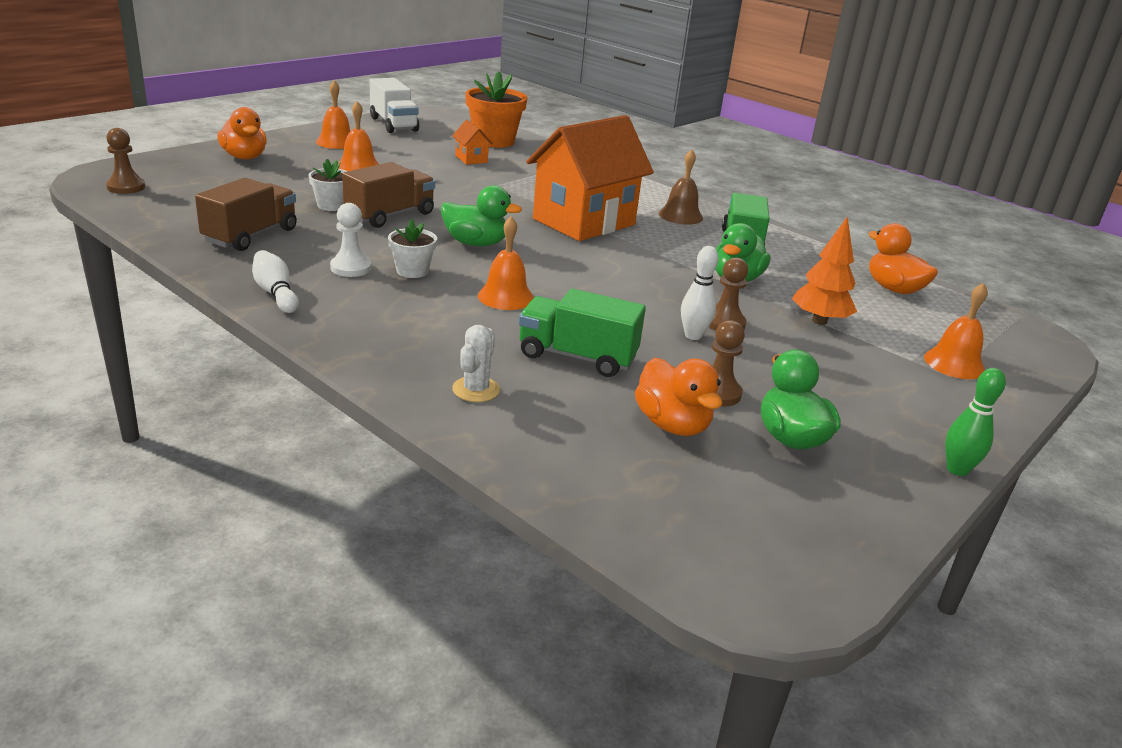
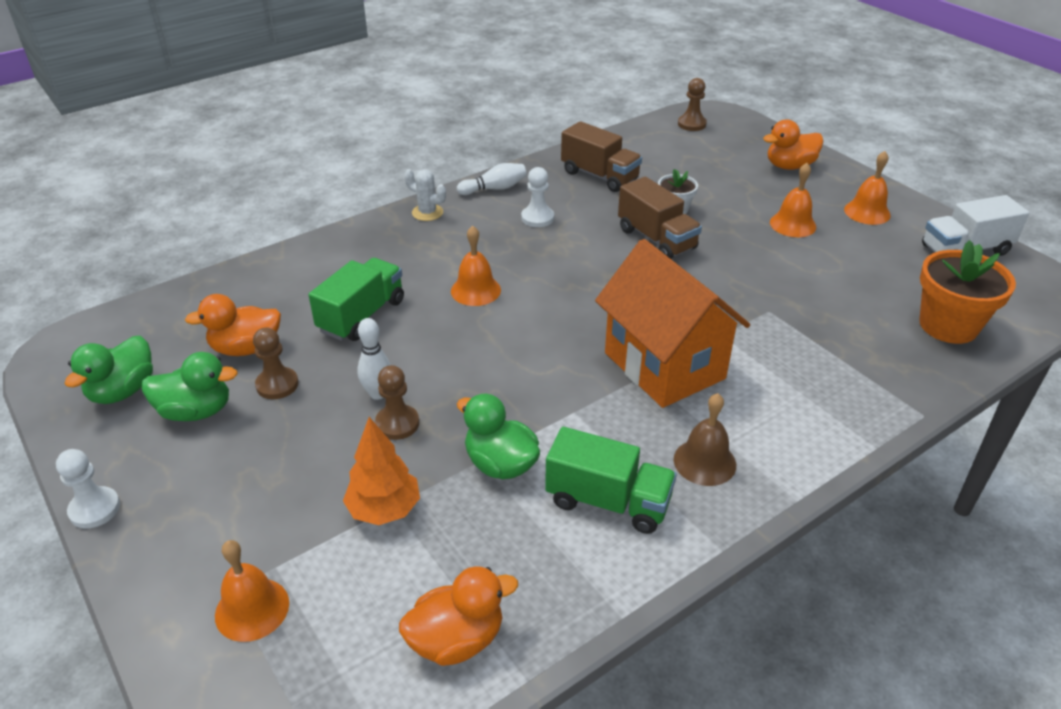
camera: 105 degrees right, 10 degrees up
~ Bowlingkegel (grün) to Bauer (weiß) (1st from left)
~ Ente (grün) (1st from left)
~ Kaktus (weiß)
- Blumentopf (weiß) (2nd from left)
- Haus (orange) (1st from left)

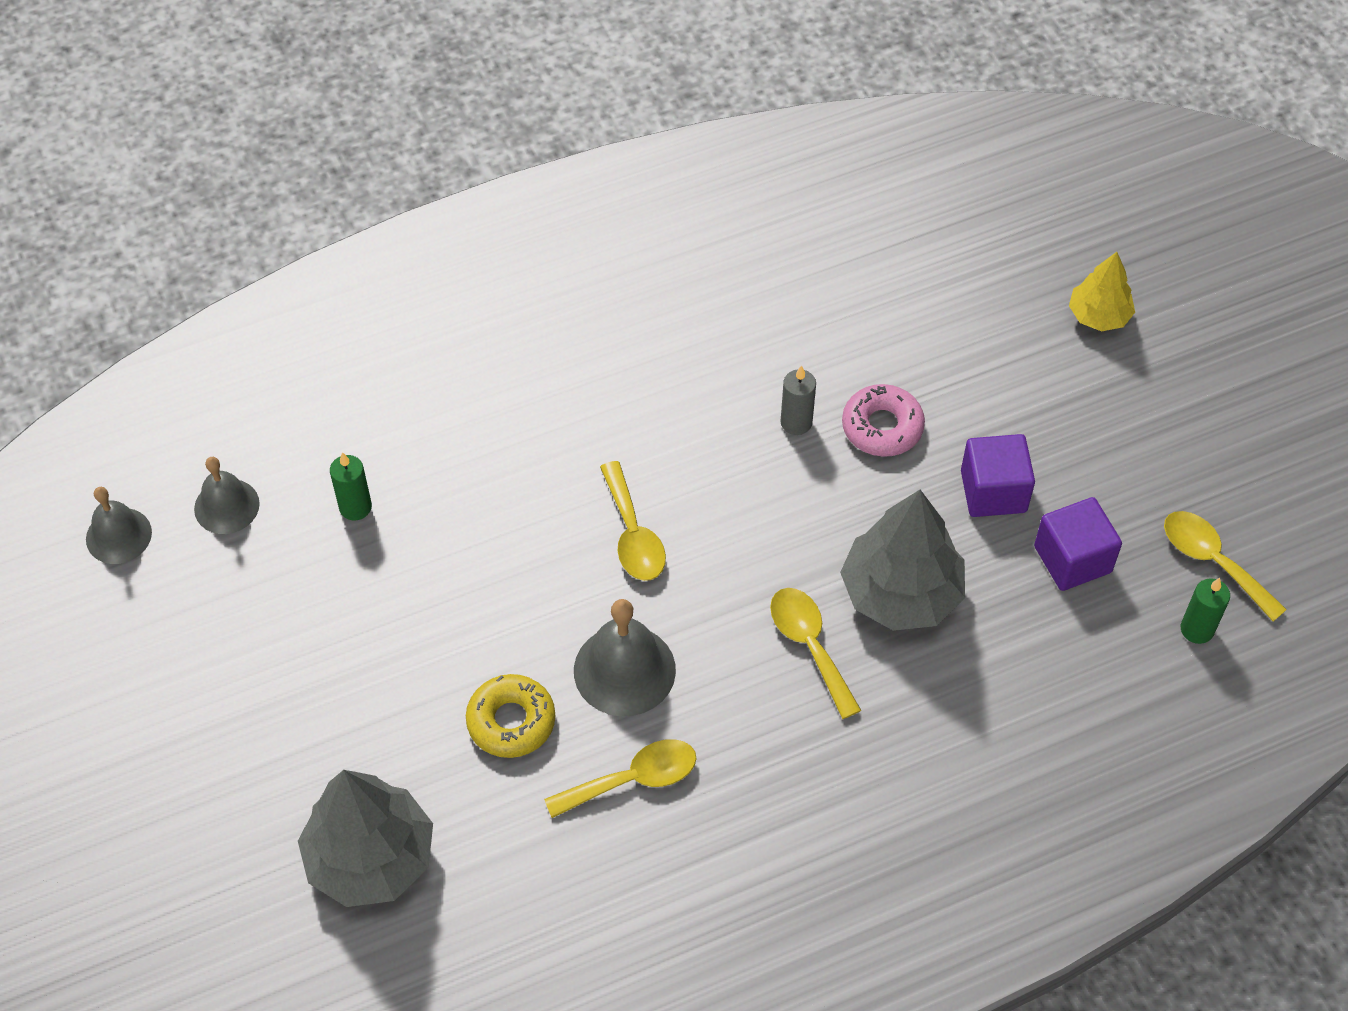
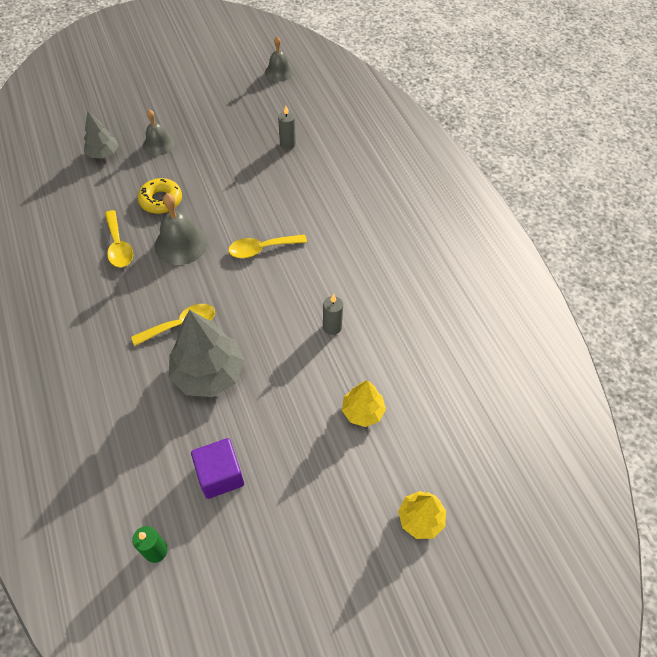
camera: 90 degrees right, 0 degrees up
~ Baum (grau) (1st from left) x0.57
~ Glocke (grau) (2nd from left in the first image) to Glocke (grau) (1st from left)
~ Kerze (grün) (1st from left) to Kerze (grau) (1st from left)
+ Baum (gelb) (1st from left)
- Donut (rosa)
- Kubus (lila) (1st from left)
- Löffel (gelb) (4th from left)

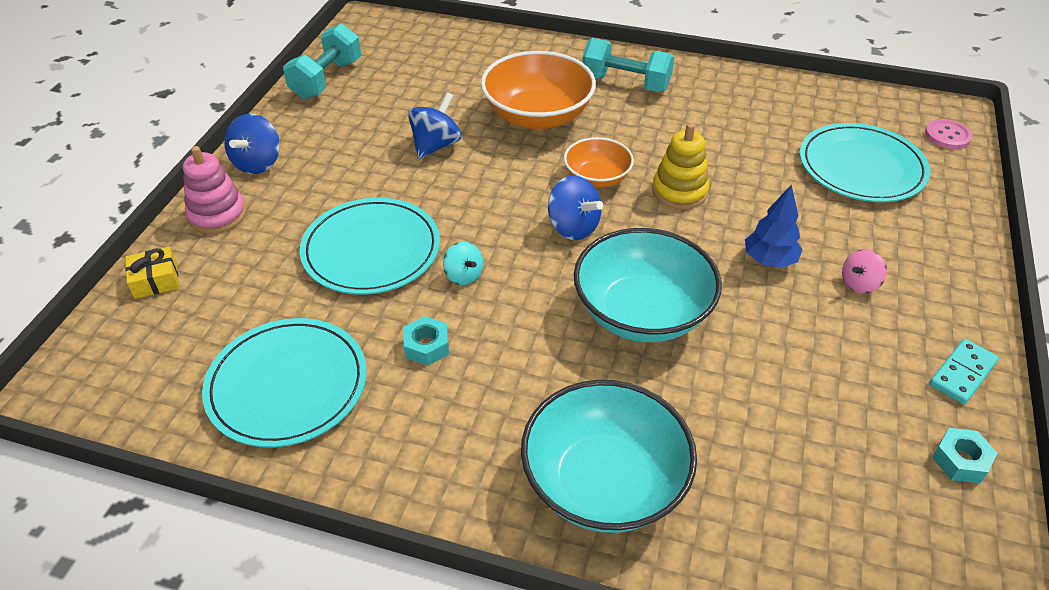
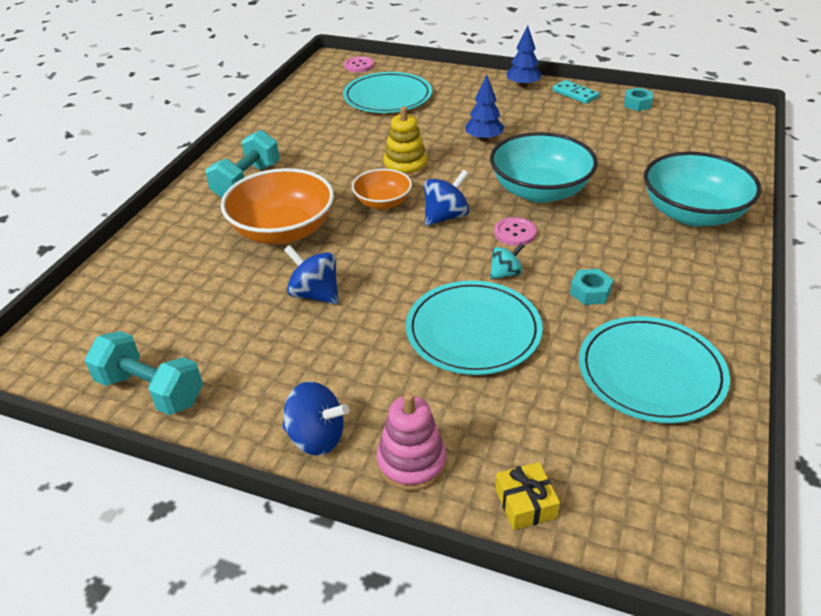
camera: 85 degrees left, 5 degrees down
+ Knopf (rosa) (2nd from left)
+ Baum (blau) (2nd from left)
- Kreisel (rosa)

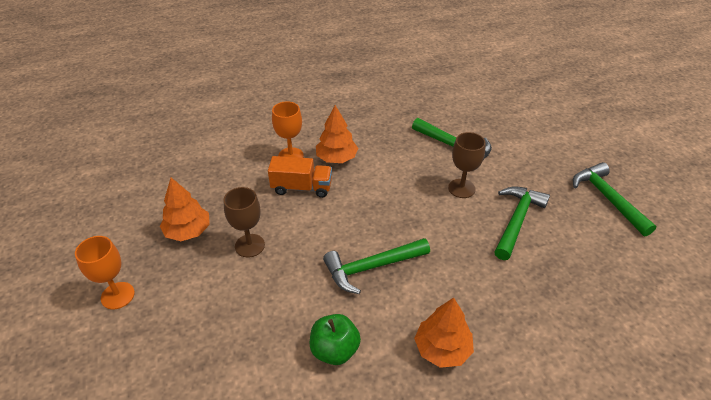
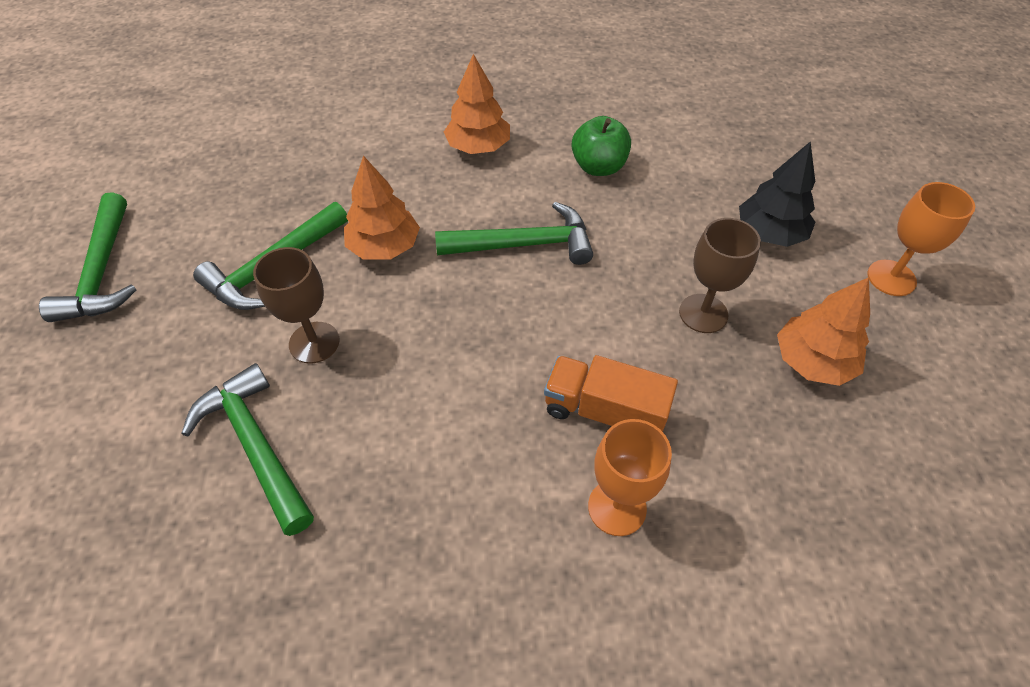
camera: 165 degrees left, 10 degrees up
~ Baum (orange) (2nd from left in the first image) to Baum (orange) (1st from left)
+ Baum (schwarz)

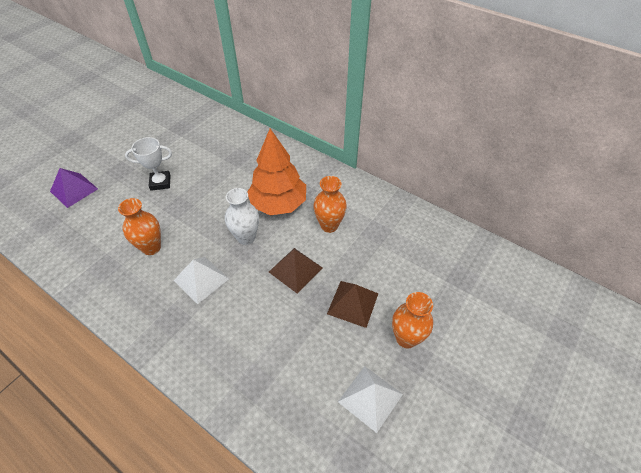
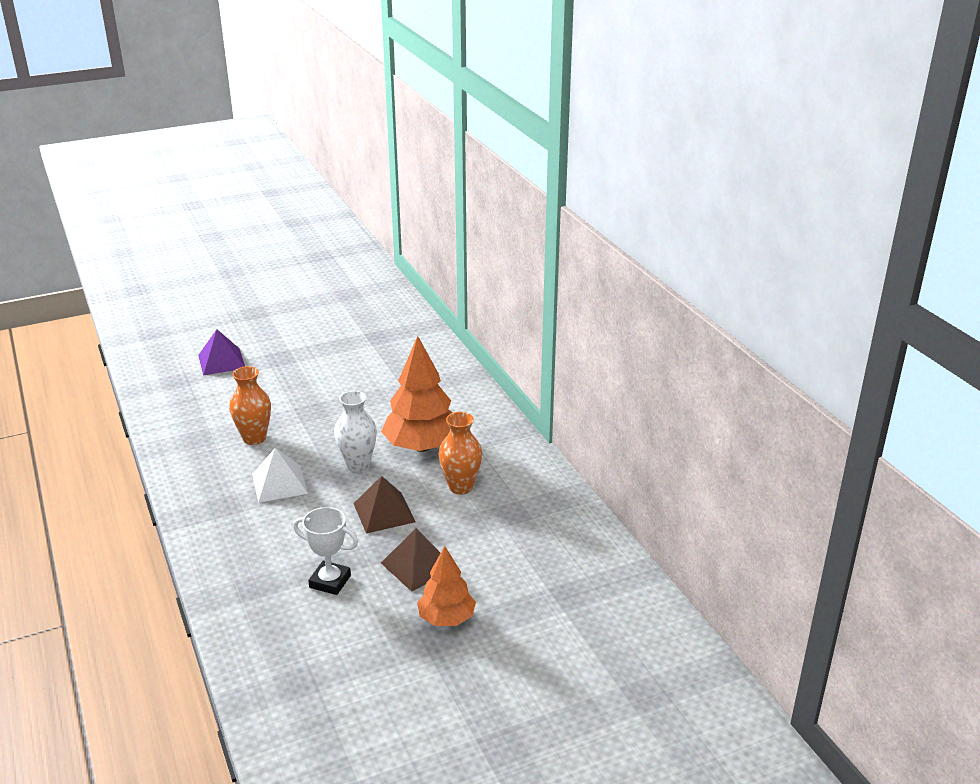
camera: 30 degrees right, 20 degrees down
~ Pokal (weiß)
~ Vase (orange) (3rd from left) to Baum (orange) (2nd from left)
- Pyramide (weiß) (2nd from left)

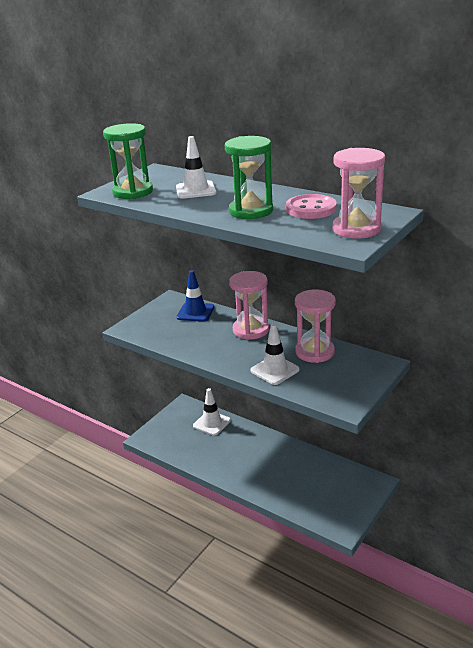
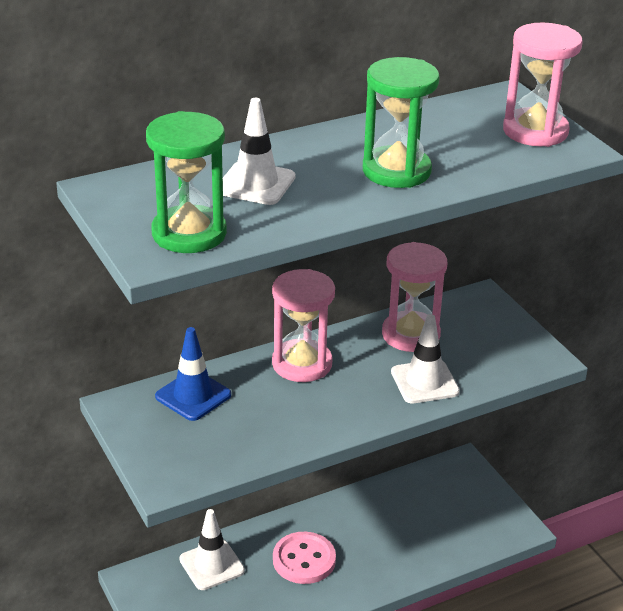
camera: 65 degrees left, 5 degrees up
~ Knopf (rosa)

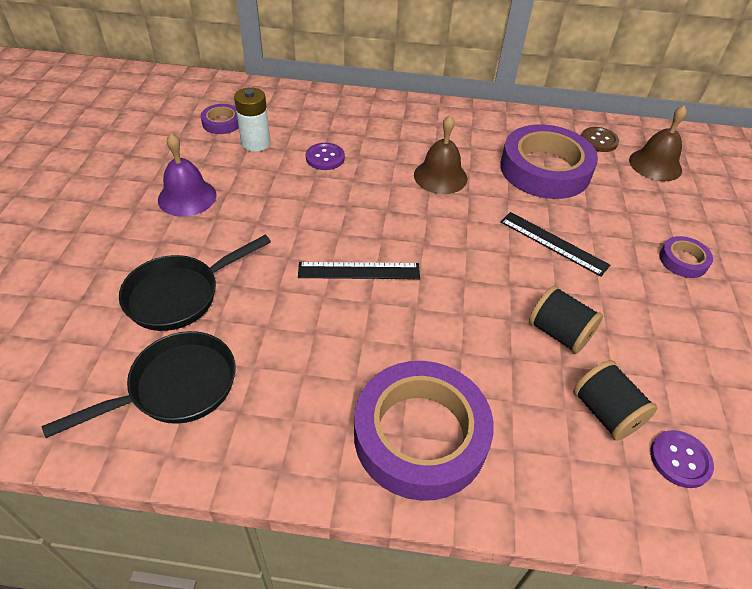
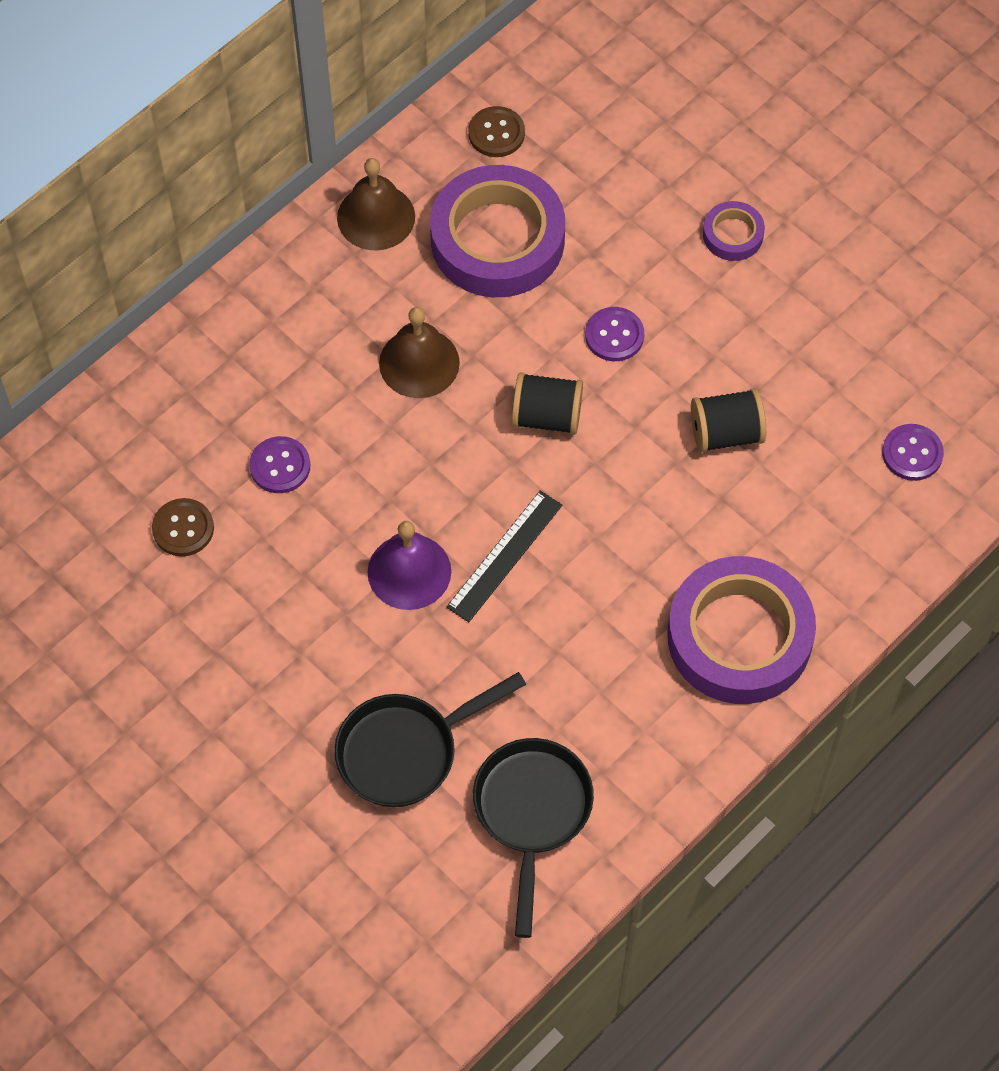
camera: 50 degrees left, 15 degrees up
~ Batterie (weiß) to Knopf (braun) (1st from left)
~ Pfanne (schwarz) (2nd from left in the first image) 60 degrees clockwise
~ Glocke (braun) (2nd from left in the first image) to Glocke (braun) (1st from left)
~ Glocke (lila)
~ Garnrolle (schwarz) (2nd from left in the first image) to Garnrolle (schwarz) (1st from left)
~ Lineal (schwarz) (2nd from left) to Knopf (lila) (2nd from left)
- Klebeband (lila) (1st from left)

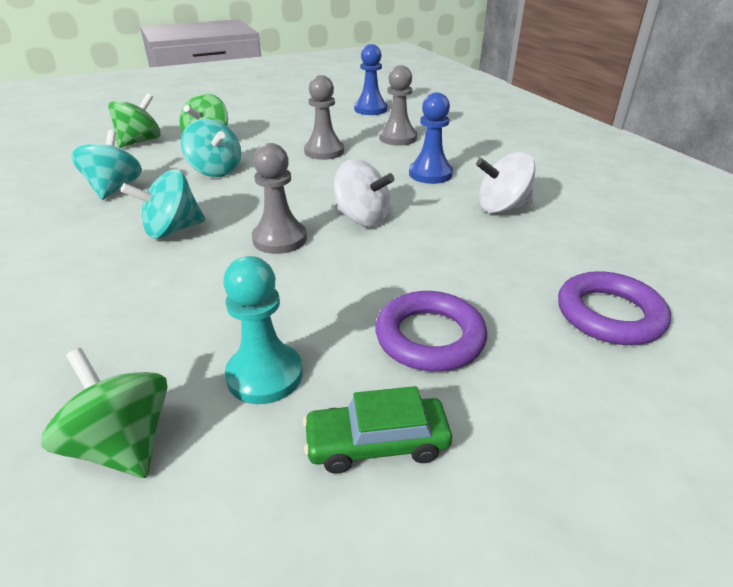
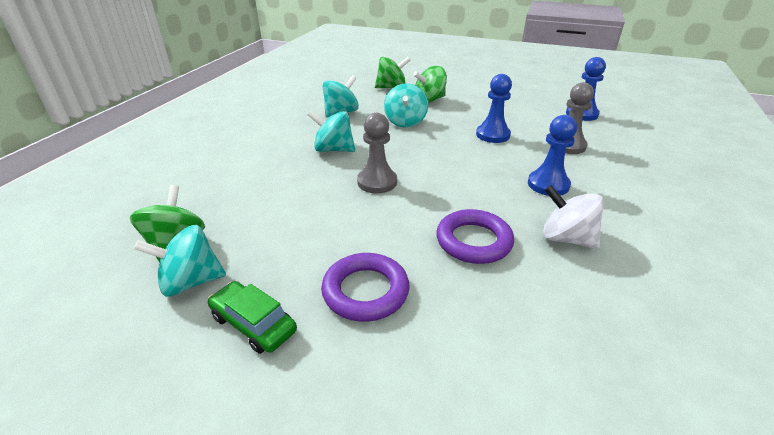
camera: 45 degrees right, 0 degrees up
+ Kreisel (türkis) (1st from left)
~ Ring (lila) (2nd from left)
~ Bauer (grau) (2nd from left) to Bauer (blau) (1st from left)
- Bauer (türkis)
- Kreisel (weiß) (1st from left)

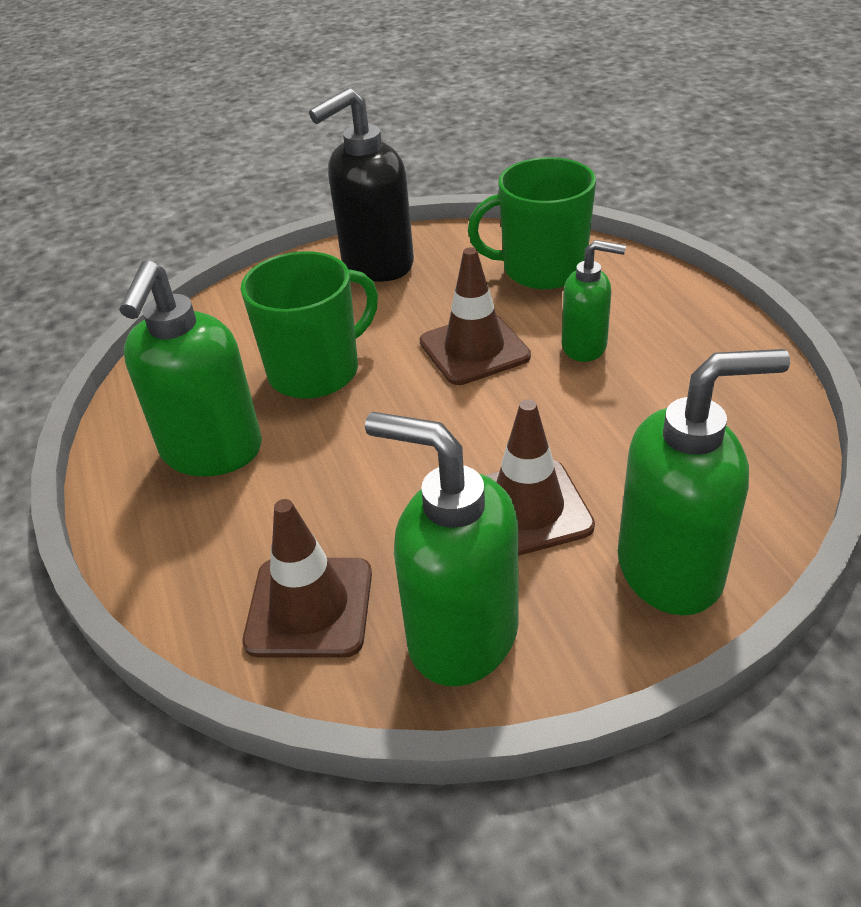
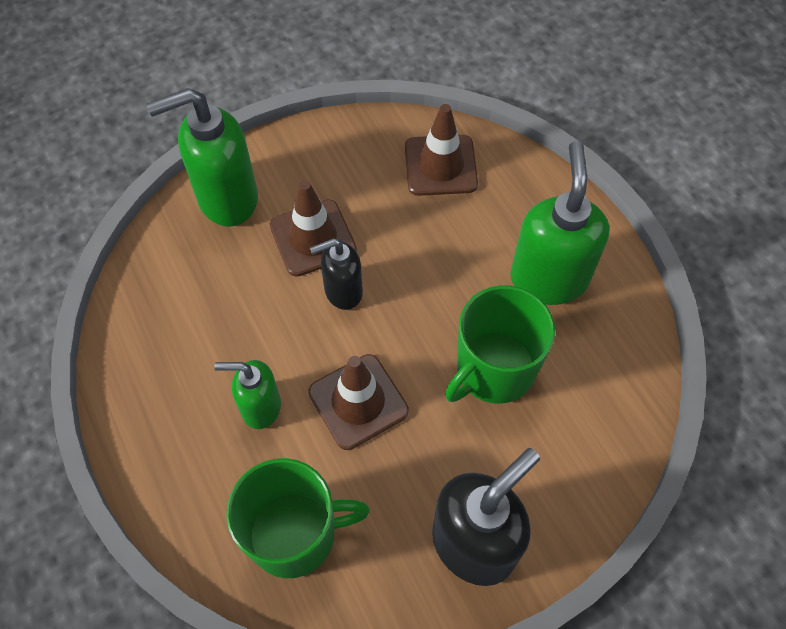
camera: 170 degrees right, 20 degrees up
+ Seifenspender (schwarz) (1st from left)
- Seifenspender (grün) (2nd from left)

